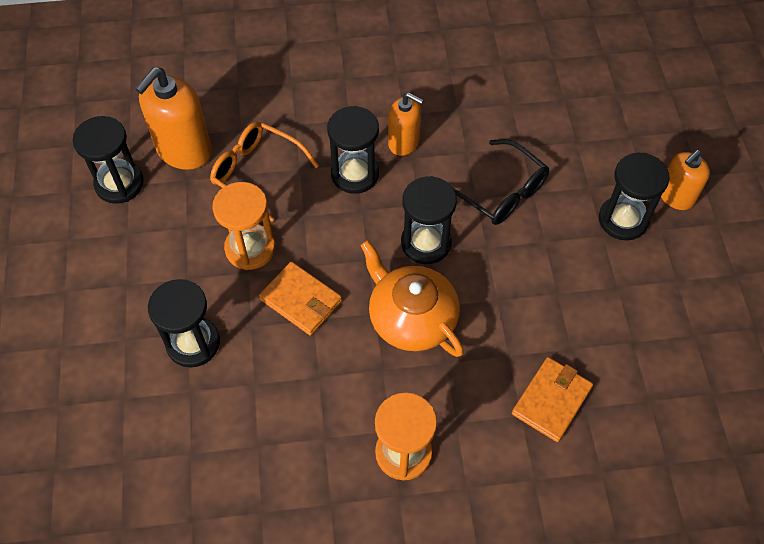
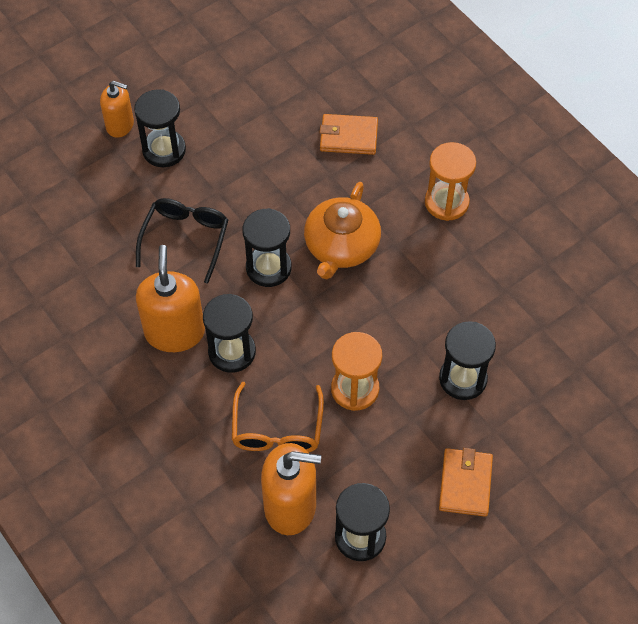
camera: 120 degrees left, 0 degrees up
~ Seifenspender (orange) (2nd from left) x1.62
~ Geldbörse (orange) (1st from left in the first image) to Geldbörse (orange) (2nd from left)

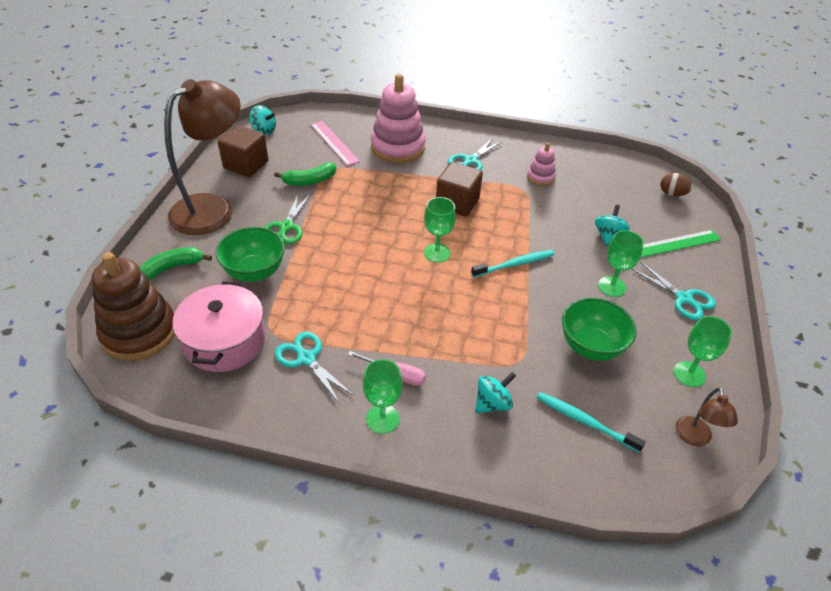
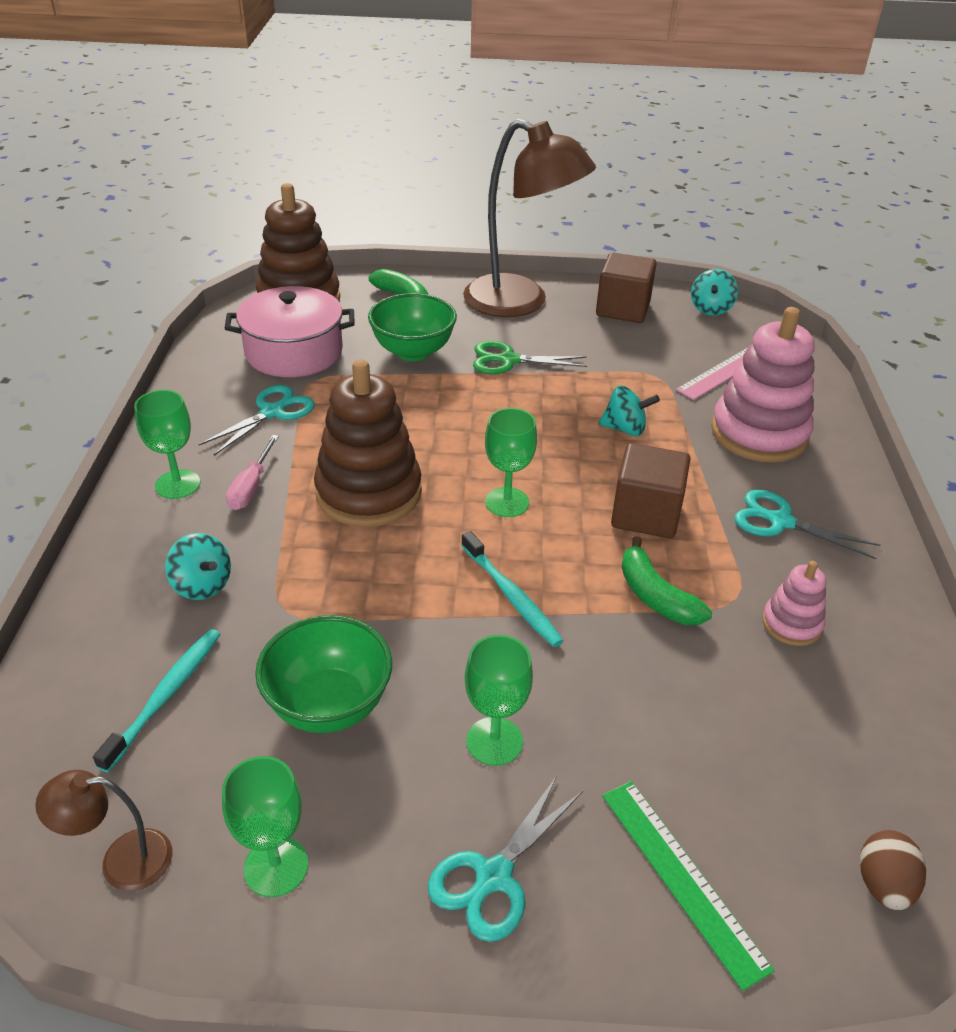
camera: 80 degrees right, 5 degrees down
+ Stapelspielzeug (braun) (2nd from left)
~ Kreisel (türkis) (3rd from left in the first image) to Kreisel (türkis) (2nd from left)
~ Banane (grün) (2nd from left)

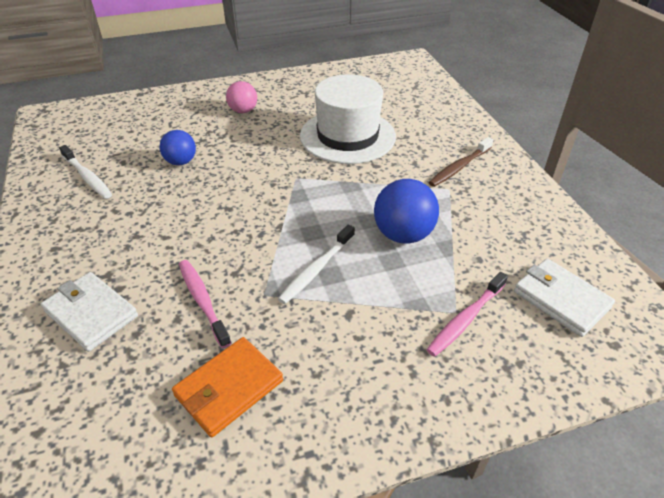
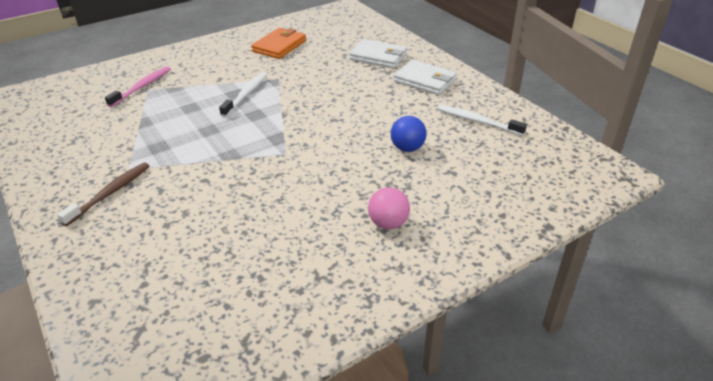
camera: 165 degrees right, 5 degrees down
~ Geldbörse (weiß) (2nd from left)
- Zahnbürste (rosa) (1st from left)
- Hut (weiß)
- Ball (blau) (2nd from left)

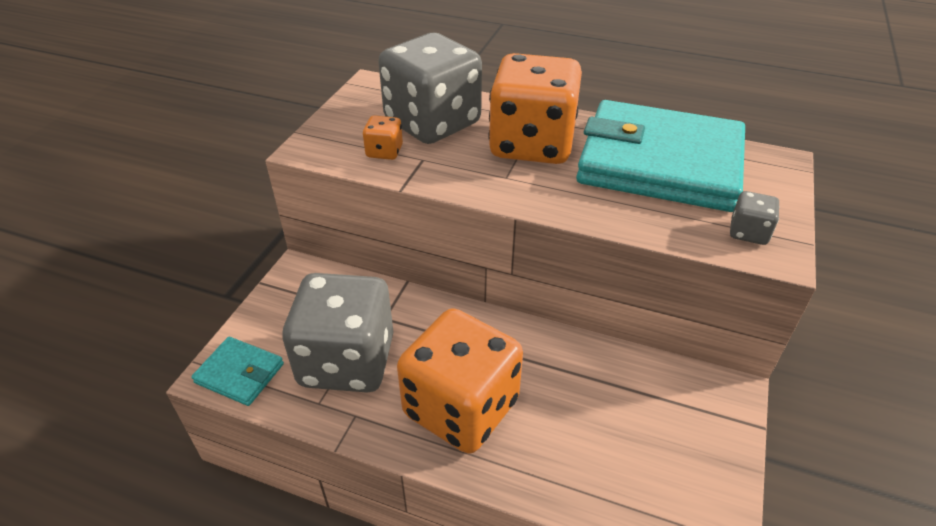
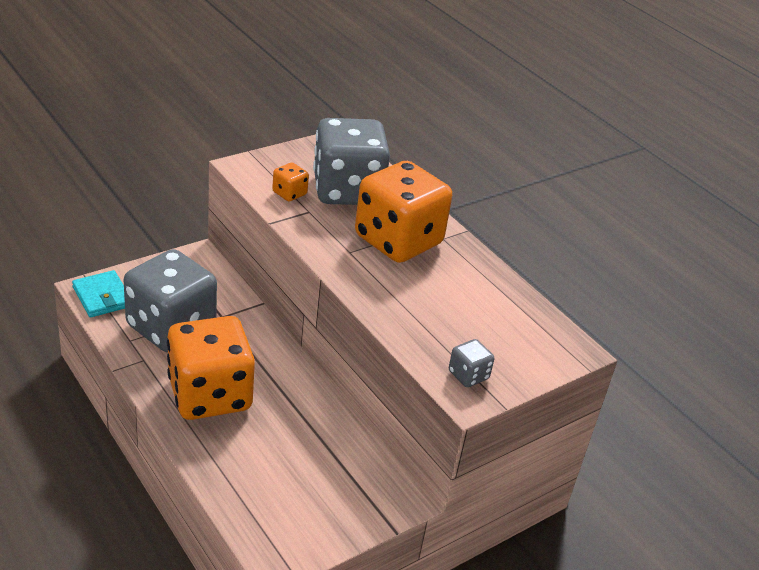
camera: 30 degrees right, 5 degrees down
- Geldbörse (türkis) (2nd from left)

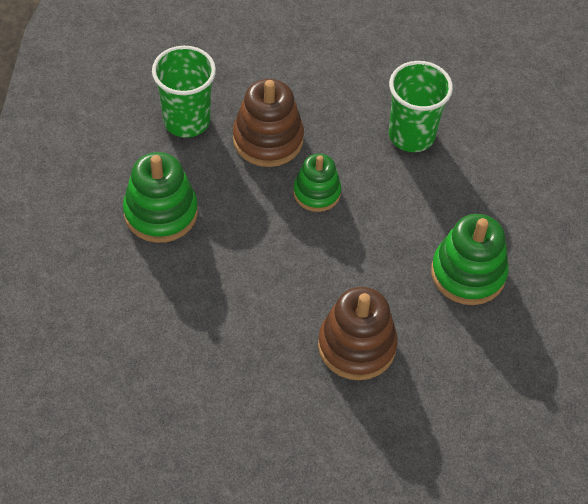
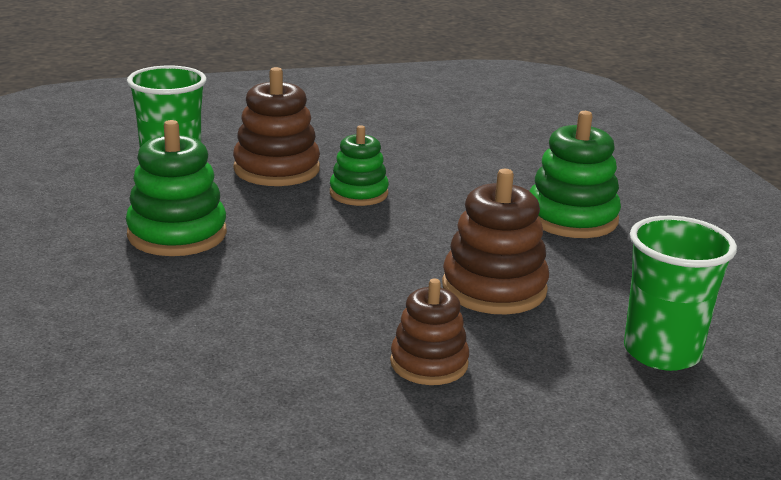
camera: 20 degrees left, 30 degrees down
+ Stapelspielzeug (braun) (2nd from left)
~ Becher (grün) (2nd from left)

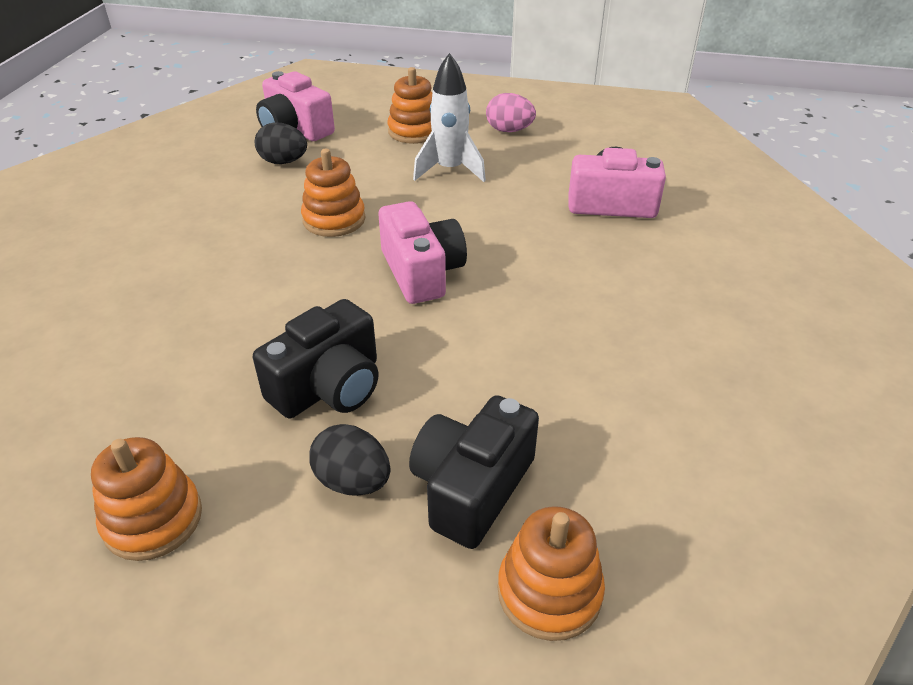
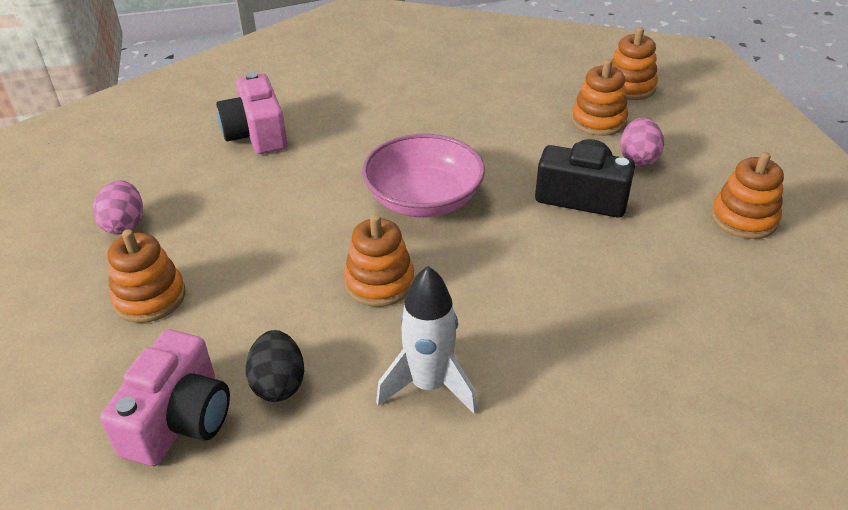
camera: 115 degrees left, 0 degrees up
~ Kamera (rosa) (2nd from left) to Schüssel (rosa)
~ Rakete (weiß)
~ Kamera (schwarz) (2nd from left) to Stapelspielzeug (orange) (3rd from left)
~ Ei (schwarz) (2nd from left) to Ei (rosa) (2nd from left)

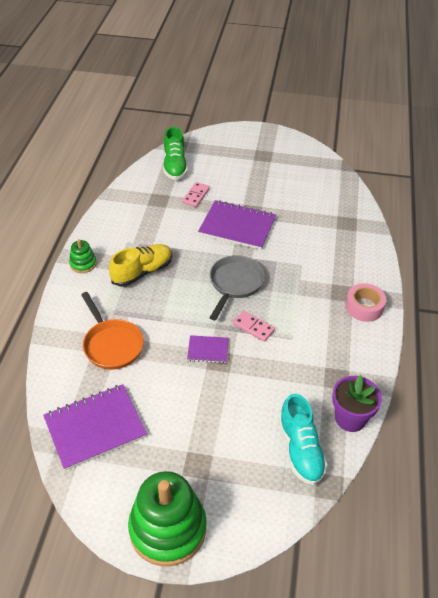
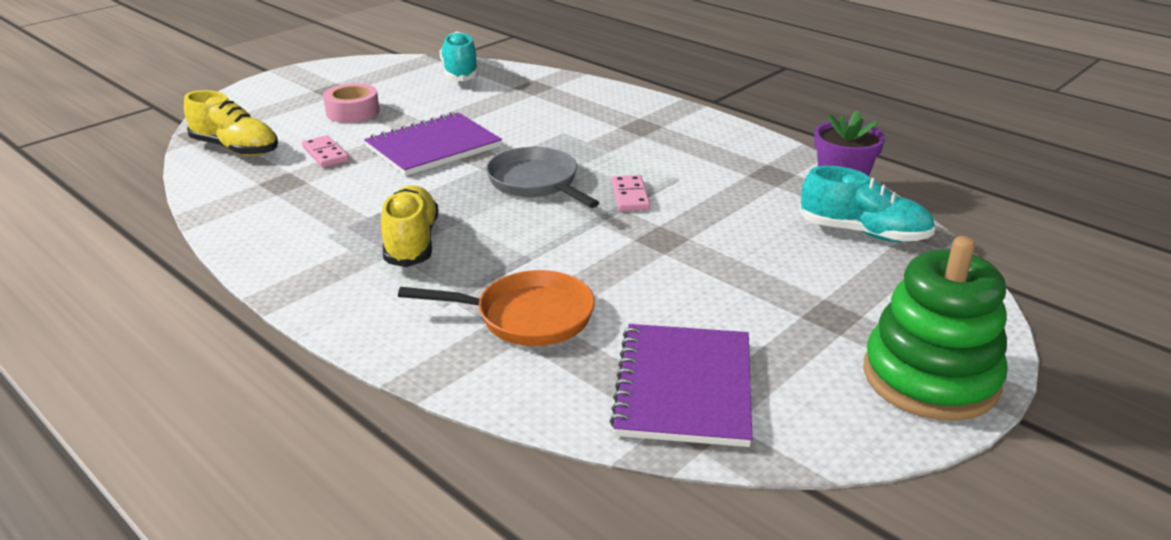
camera: 55 degrees left, 15 degrees down
~ Schuh (grün) to Schuh (gelb) (1st from left)
~ Klebeband (rosa)
+ Schuh (türkis) (1st from left)
~ Dominostein (rosa) (2nd from left) 75 degrees counterclockwise
- Stapelspielzeug (grün) (1st from left)
- Notizbuch (lila) (2nd from left)

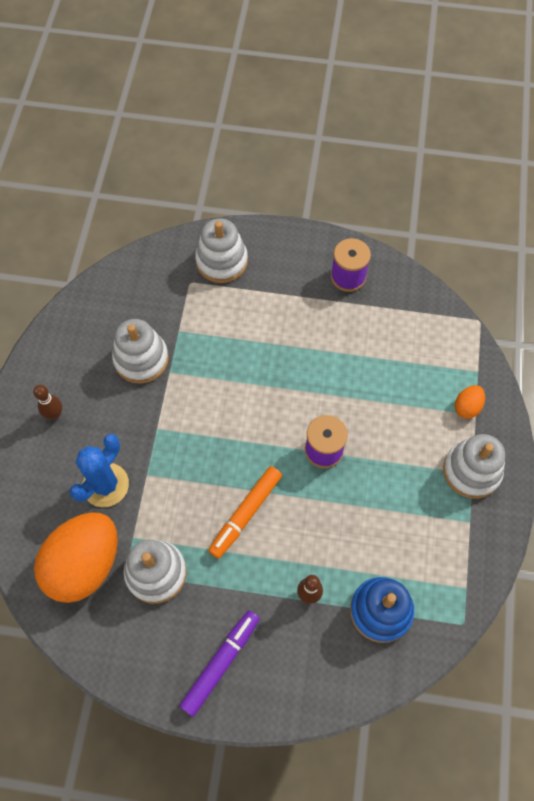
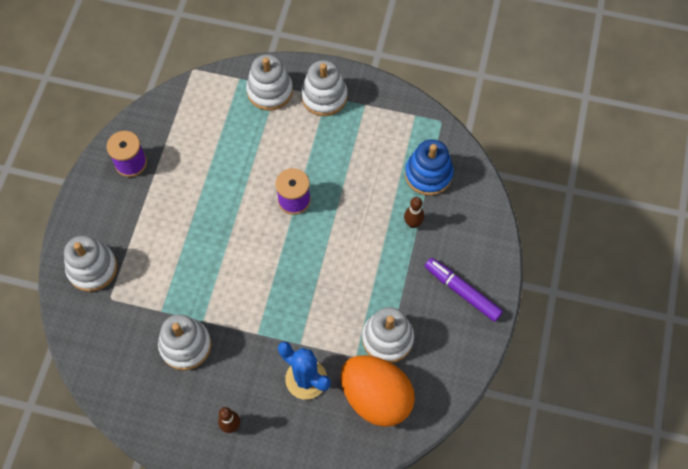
camera: 85 degrees left, 0 degrees up
~ Ei (orange) (2nd from left) to Stapelspielzeug (weiß) (3rd from left)
- Filzstift (orange)

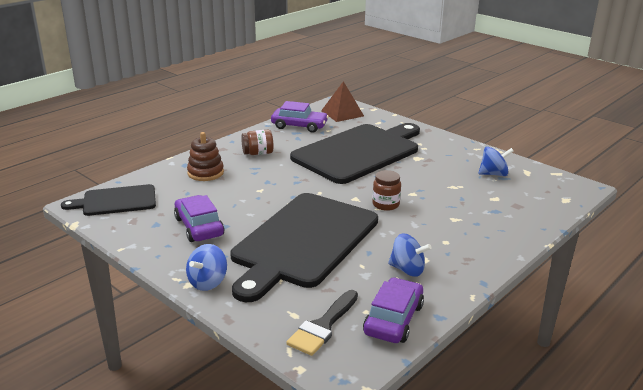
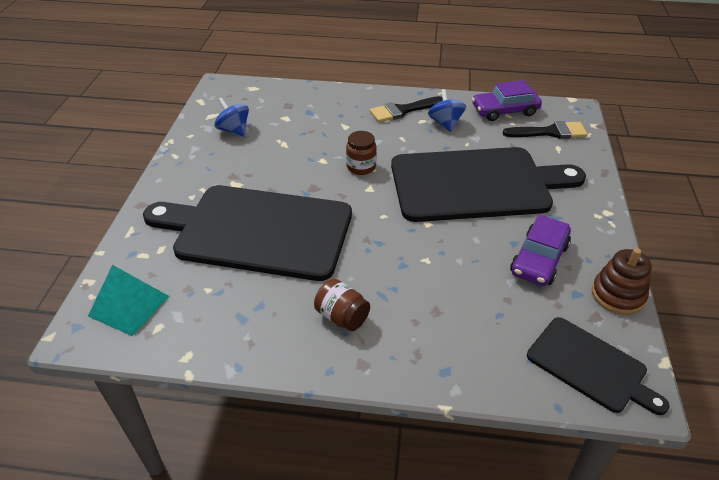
camera: 125 degrees left, 15 degrees up
~ Pyramide (braun) to Pyramide (türkis)
+ Pinsel (schwarz) (1st from left)
~ Stapelspielzeug (braun)
- Kreisel (blau) (1st from left)
- Auto (lila) (2nd from left)

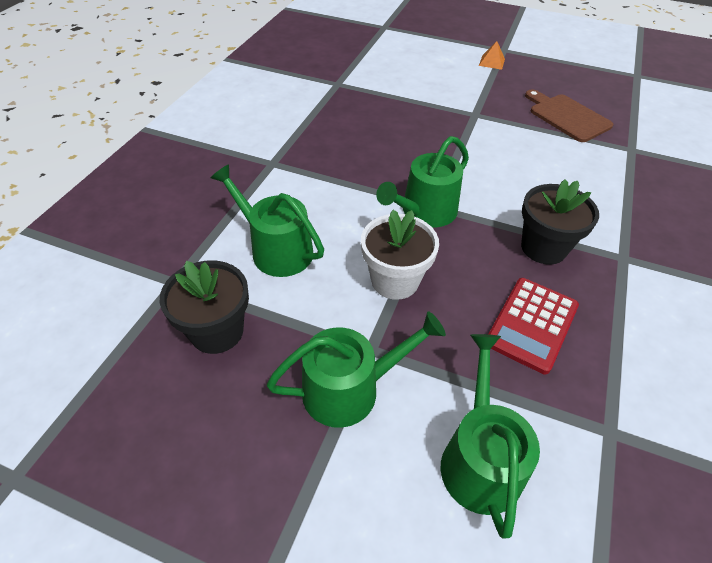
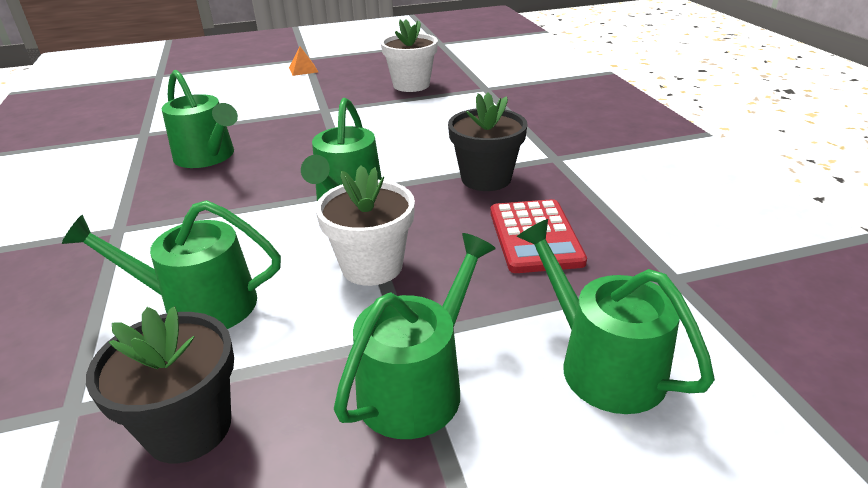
camera: 35 degrees left, 15 degrees down
+ Gießkanne (grün) (2nd from left)
~ Schneidebrett (braun) to Blumentopf (weiß) (2nd from left)

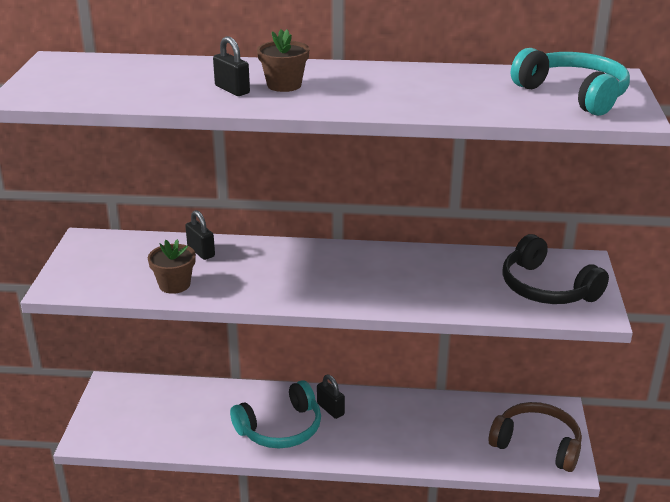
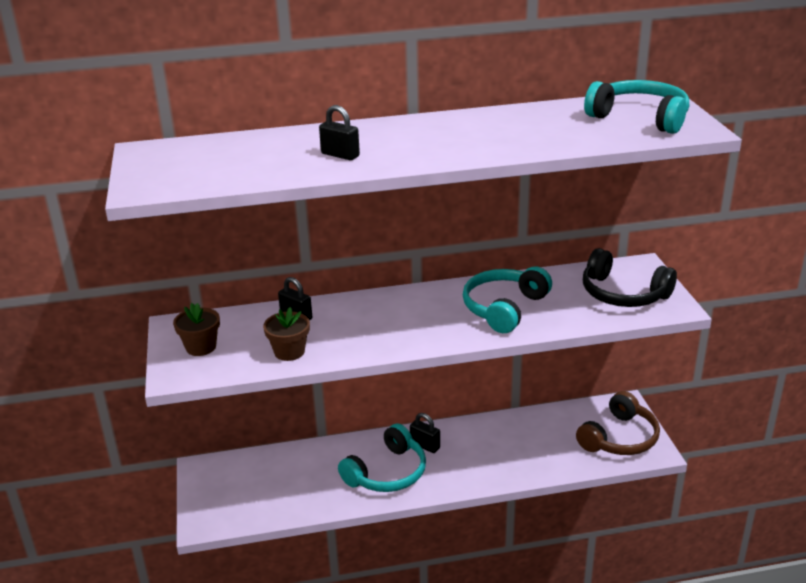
camera: 15 degrees left, 0 degrees up
~ Blumentopf (braun) (2nd from left in the first image) to Blumentopf (braun) (1st from left)
+ Kopfhörer (türkis) (2nd from left)
~ Kopfhörer (braun) 120 degrees clockwise

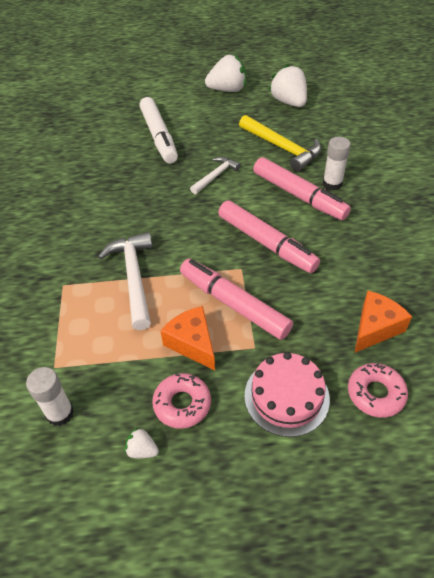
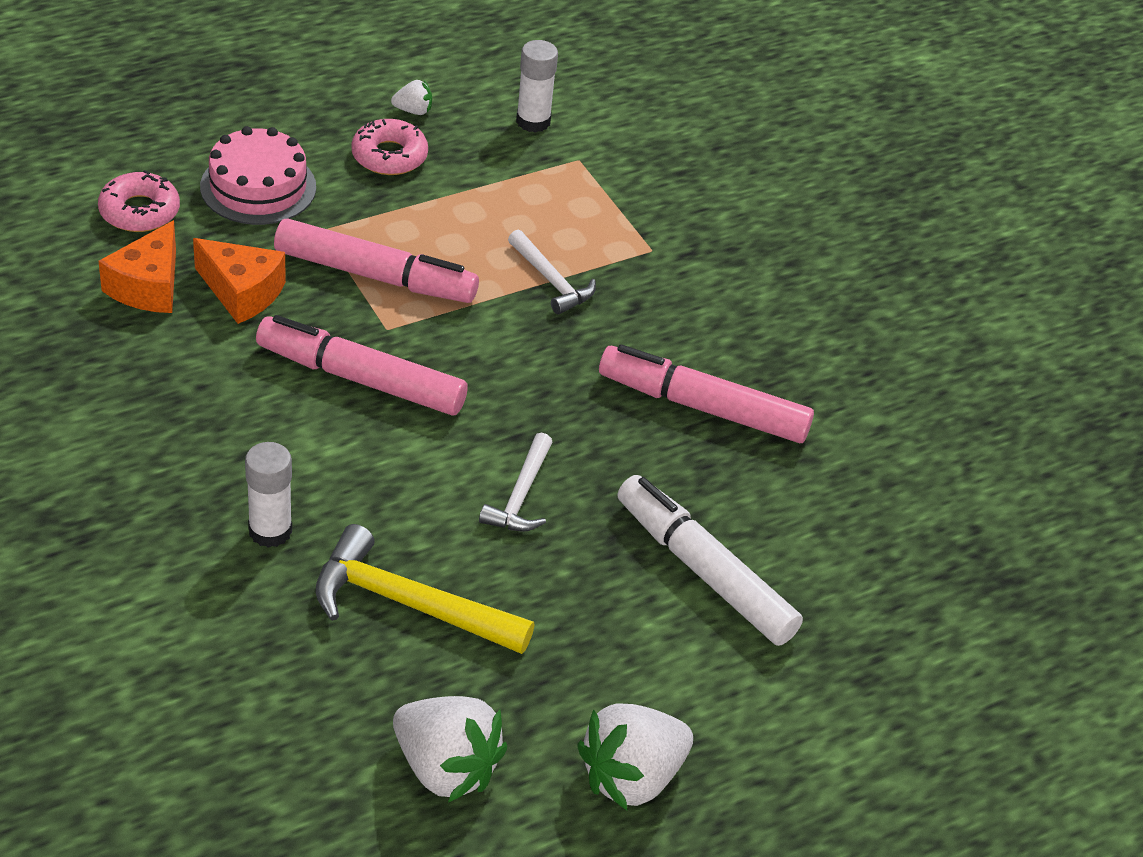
camera: 150 degrees right, 5 degrees down
~ Käse (orange) (1st from left in the first image) to Käse (orange) (2nd from left)
~ Hammer (weiß) (1st from left in the first image) x0.61
~ Filzstift (rosa) (3rd from left)

